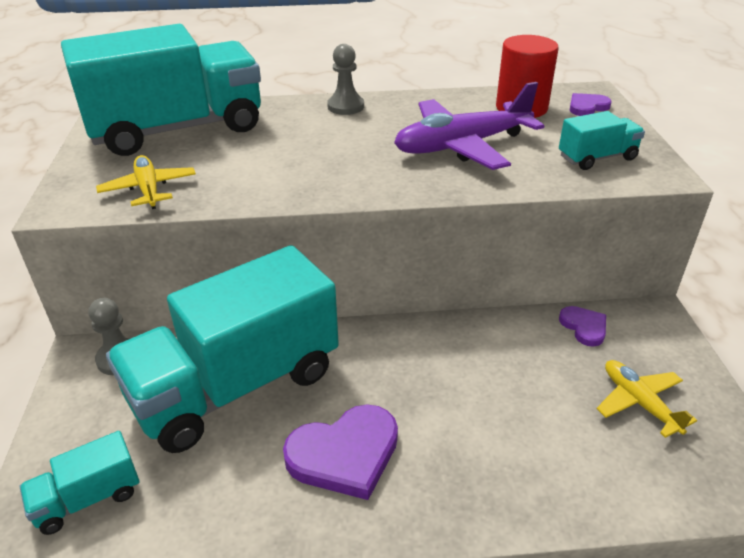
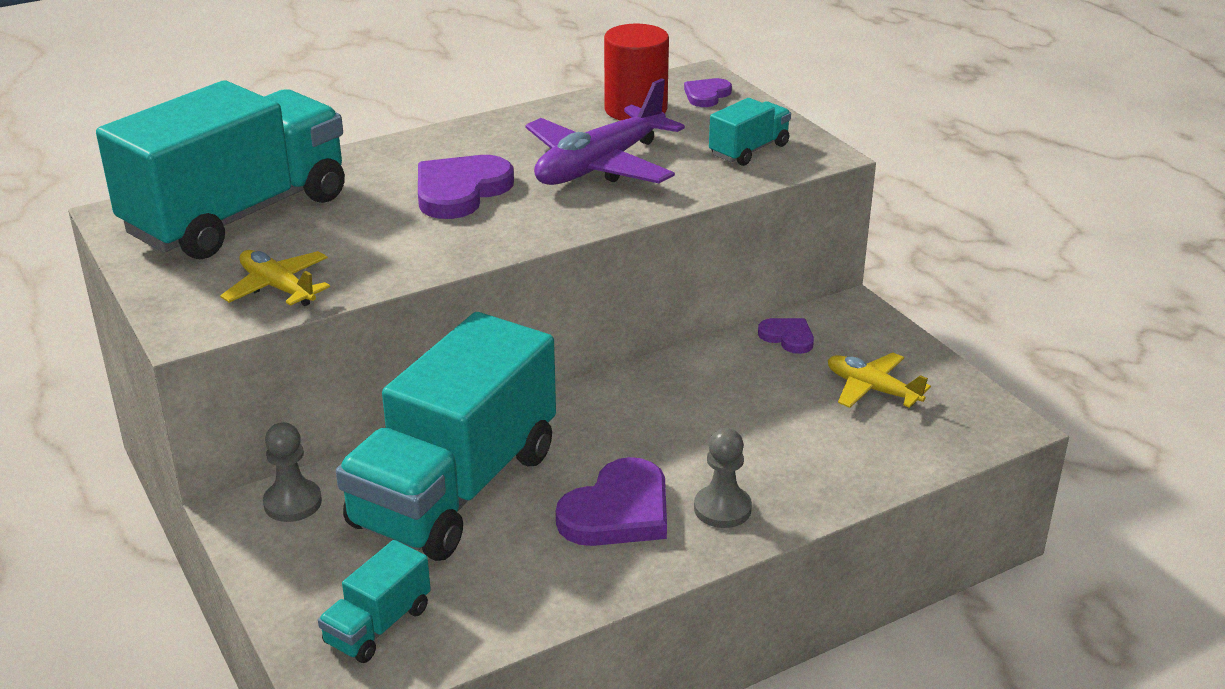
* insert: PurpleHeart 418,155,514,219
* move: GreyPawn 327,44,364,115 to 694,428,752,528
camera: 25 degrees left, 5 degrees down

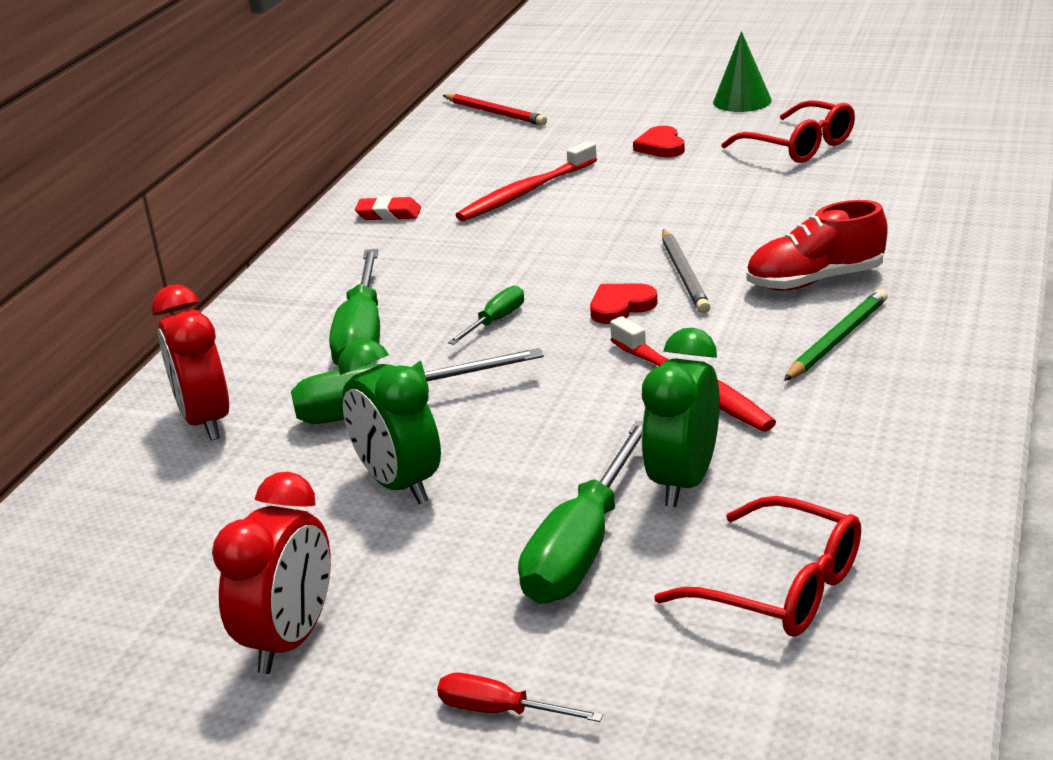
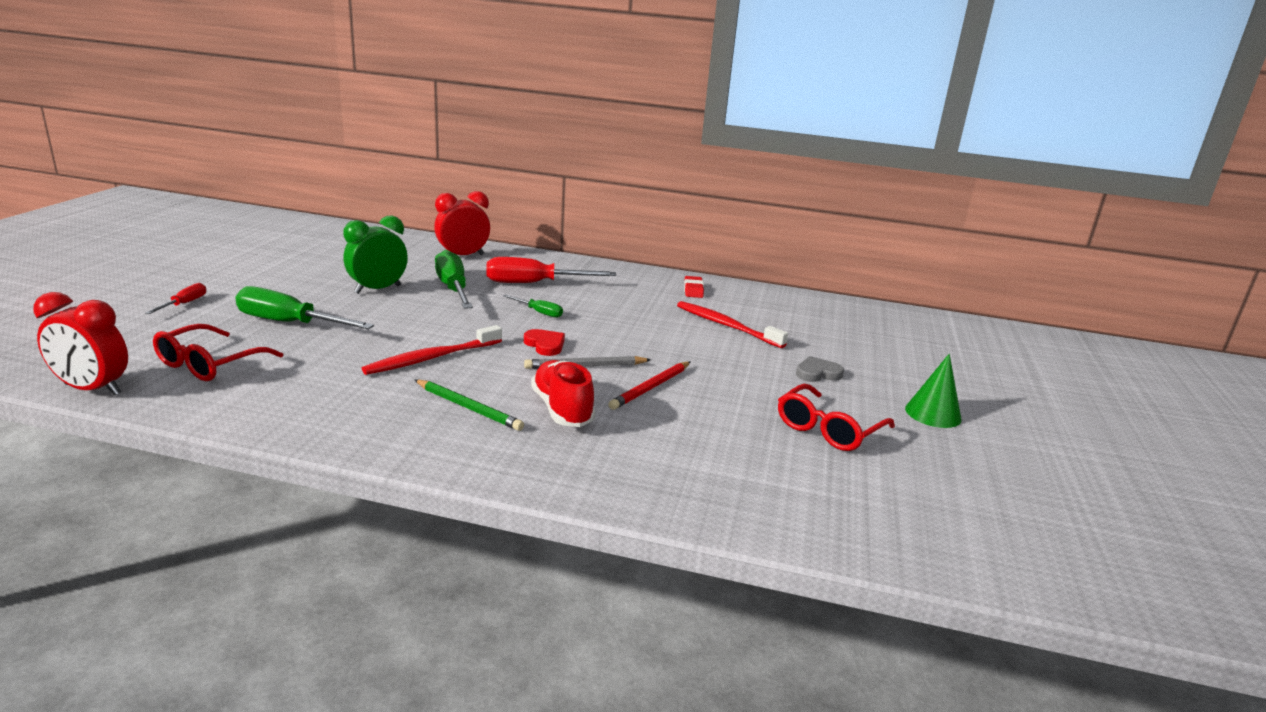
* delete: GreenClock 642,328,720,507
* move: RedClock 212,472,331,674 to 33,292,128,396
* move: RedPencil 443,94,547,126 to 608,362,690,410
* recolor: GreenScrewdriver 329,249,380,366 to RedScrewdriver 486,257,616,283
* recolor: RedHeart 633,126,685,157 to GreyHeart 796,356,844,382
camera: 80 degrees right, 5 degrees down

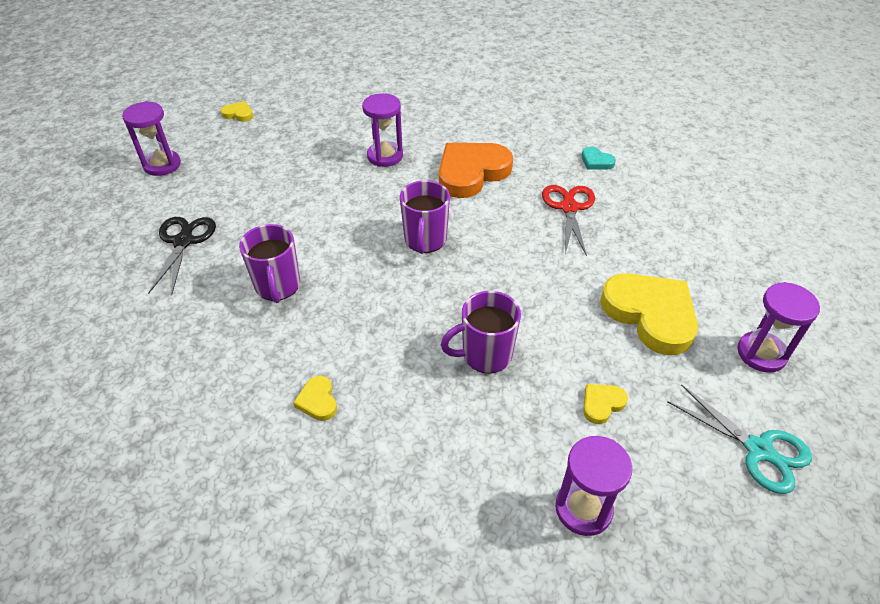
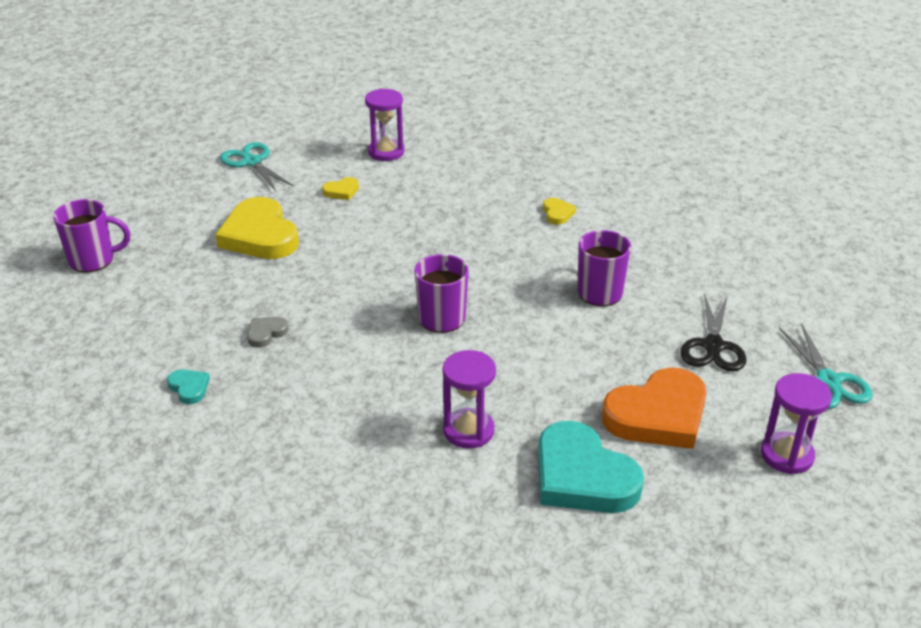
* delete: YellowHeart 221,101,253,122
* delete: PurpleHourglass 737,282,820,373
* insert: TurquoiseHeart 538,421,644,513
* insert: TurquoiseScissors 779,323,873,409
* move: OrangeHeart 439,143,513,198 to 602,367,707,449
* move: PurpleMug 441,291,521,373 to 53,199,130,272
* replace: RedScissors 542,185,595,256 to GreyHeart 247,317,289,348
camera: 170 degrees left, 10 degrees down

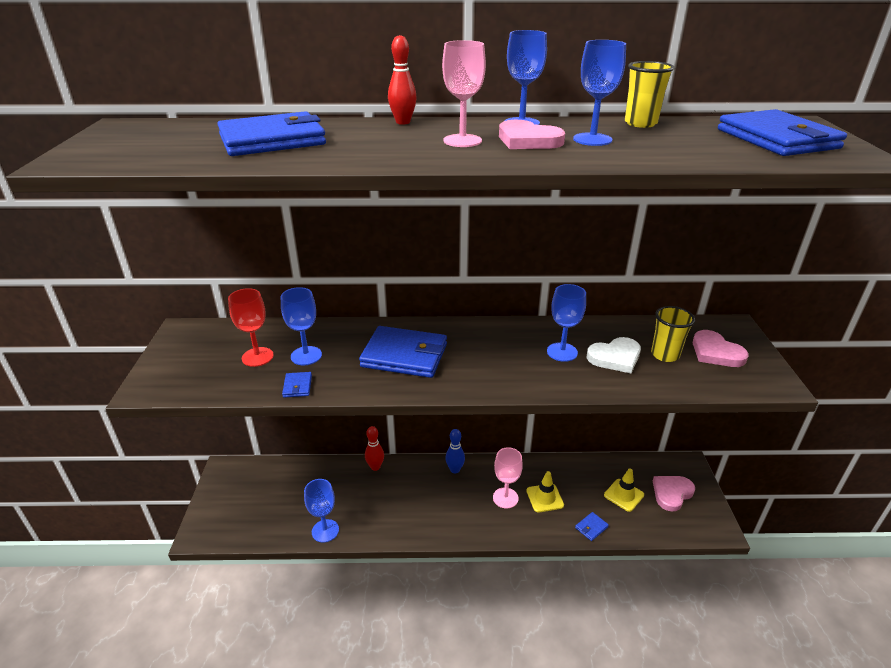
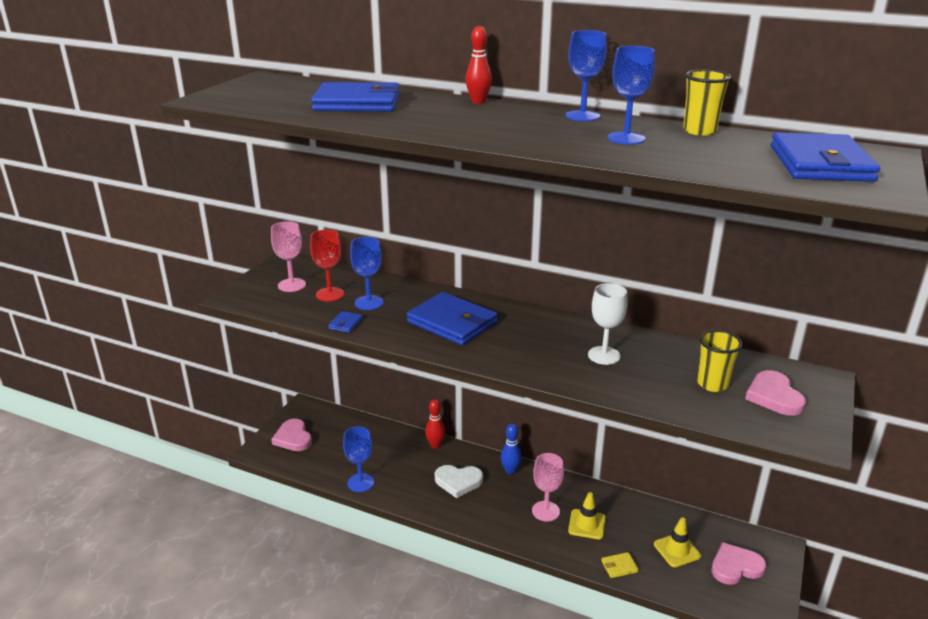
* move: PinkGoblet 442,40,486,147 to 271,221,306,292
* move: PinkHeart 499,120,565,149 to 271,419,312,451
* move: WhiteHeart 587,337,641,373 to 435,465,483,498
* recolor: BlueGoblet 547,284,586,362 to WhiteGoblet 588,283,627,365
* recolor: BlueWallet 575,512,609,541 to YellowWallet 601,552,639,578
camera: 25 degrees right, 5 degrees down

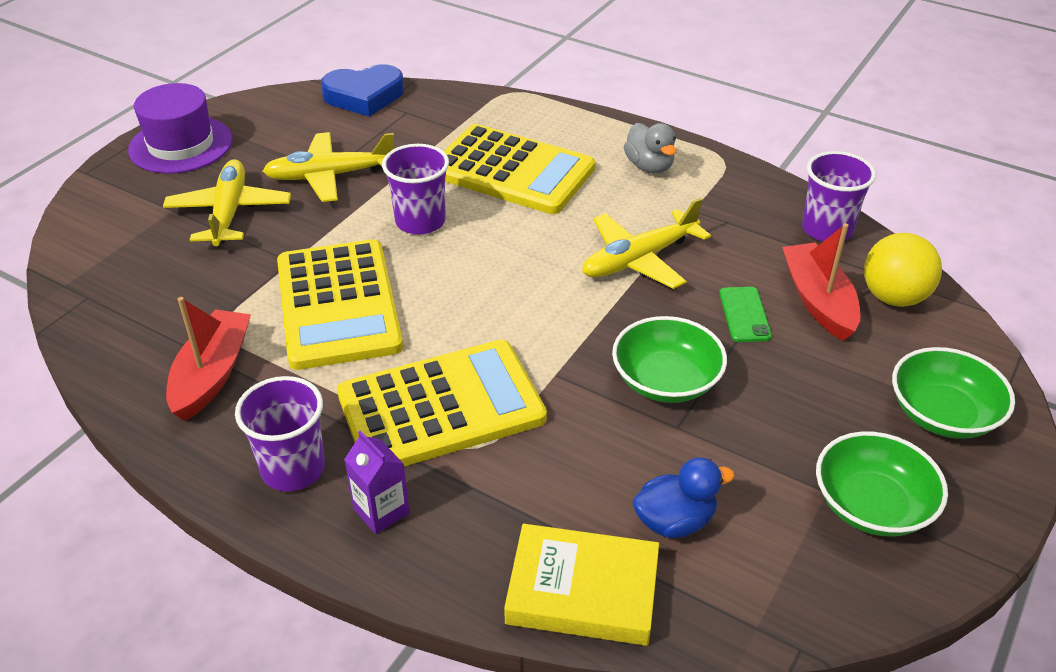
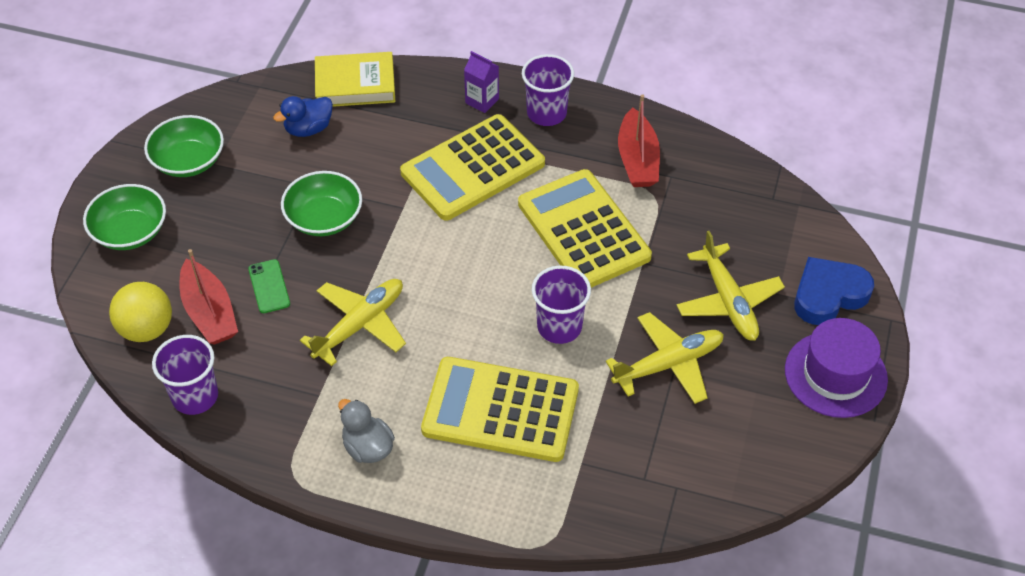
* move: BlueHeart 321,64,404,117 to 794,257,874,325
camera: 165 degrees right, 10 degrees up

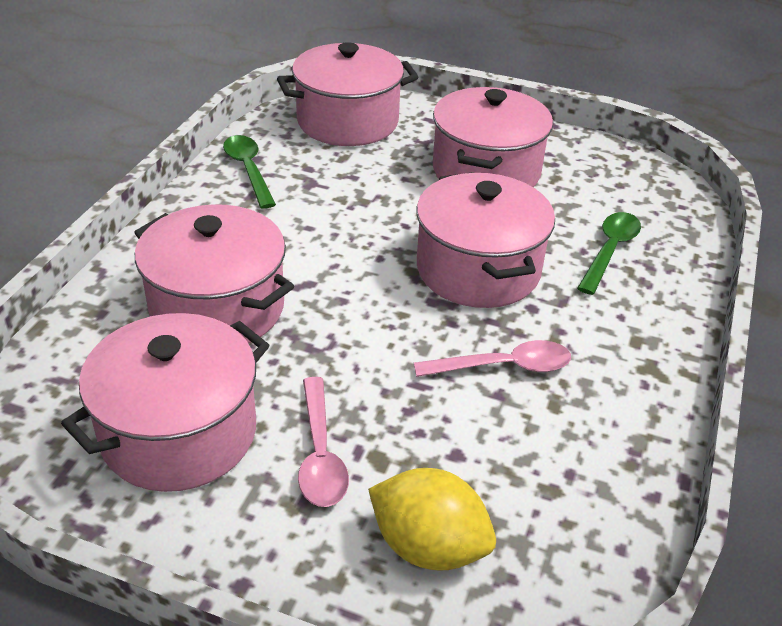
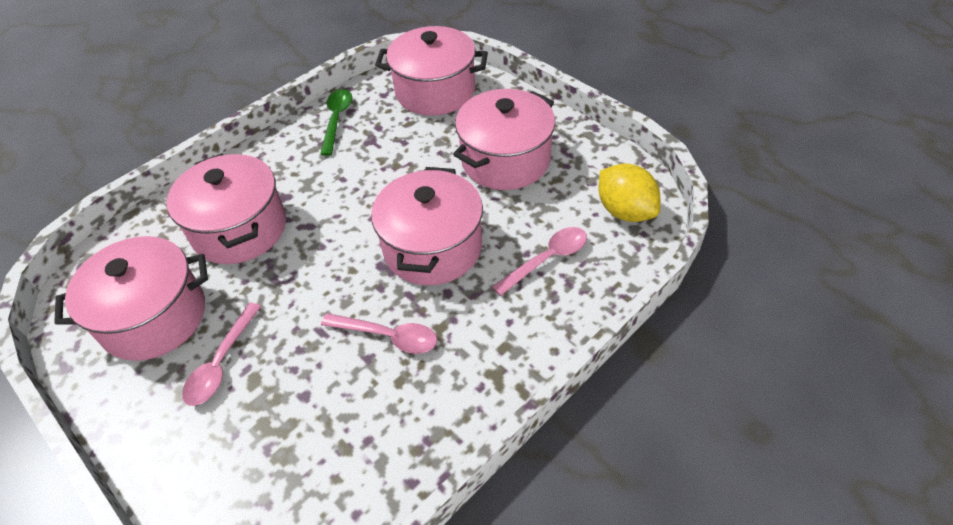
* move: YellowLemon 368,468,496,571 to 599,163,661,222
* recolor: GreenSpoon 577,212,641,295 to PinkSpoon 492,227,587,296
camera: 30 degrees right, 10 degrees up

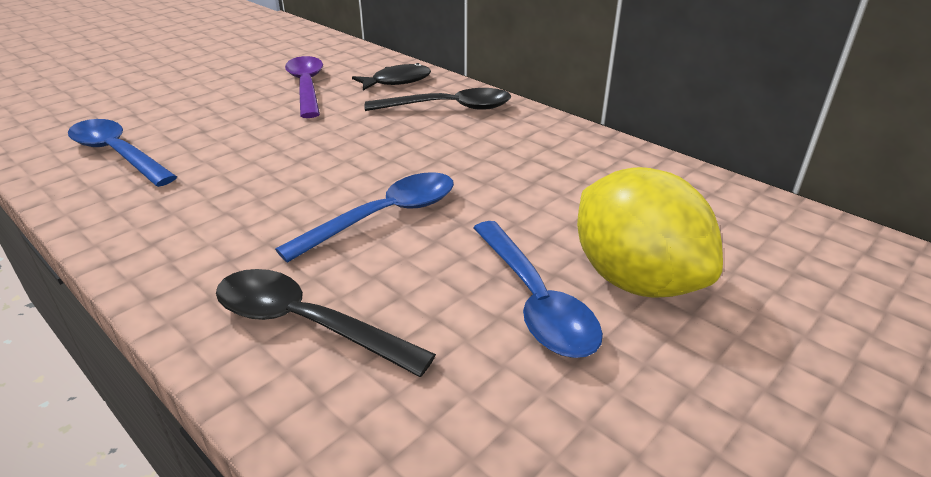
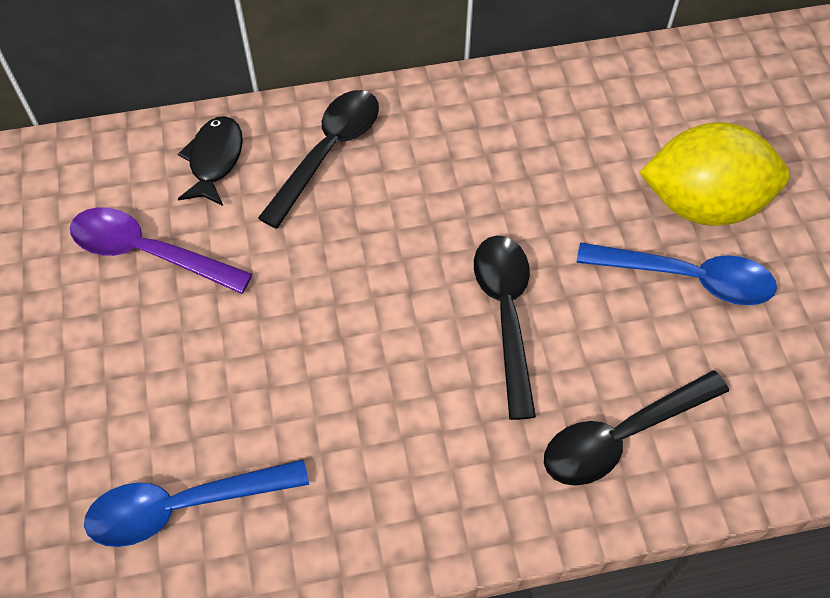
* recolor: BlueSpoon 275,172,454,263 to BlackSpoon 474,235,536,420
camera: 55 degrees left, 25 degrees up

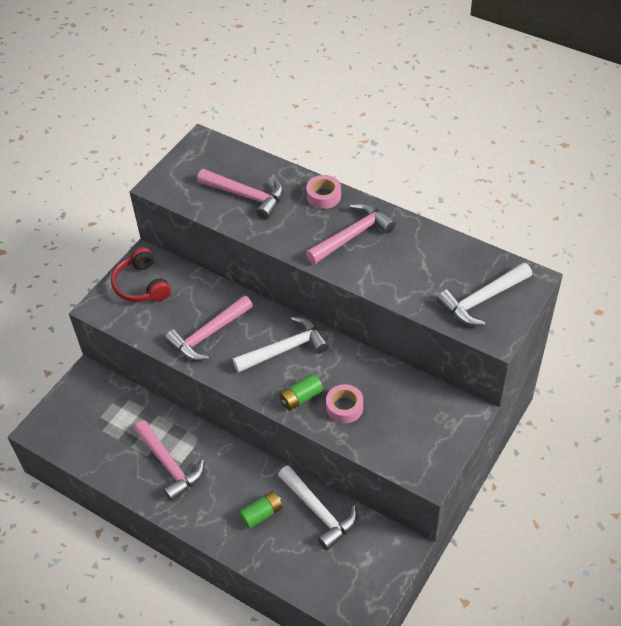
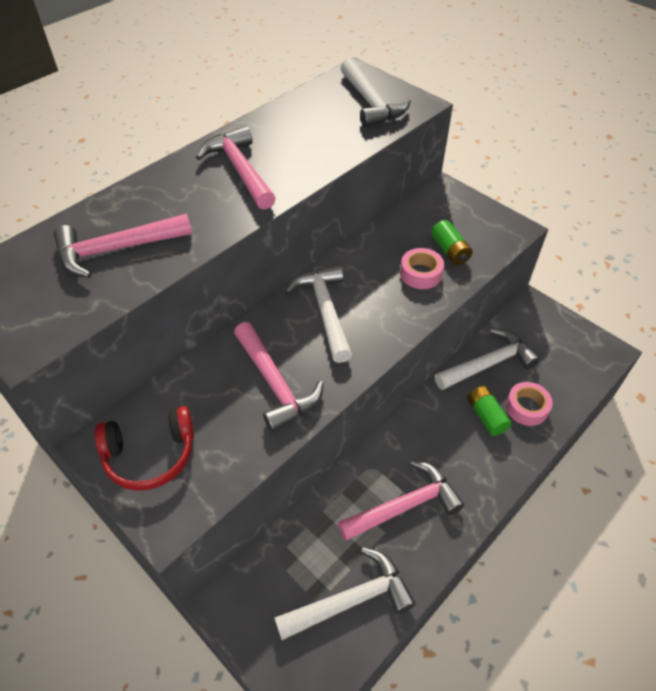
* insert: WhiteHammer 274,547,416,640
* move: GreenBattery 279,374,323,411 to 431,220,473,265
* move: PinkTape 306,175,341,209 to 506,382,553,426
* rotate: PinkHammer 197,169,284,220 = 54,214,192,278 150 degrees counterclockwise
camera: 80 degrees left, 0 degrees up

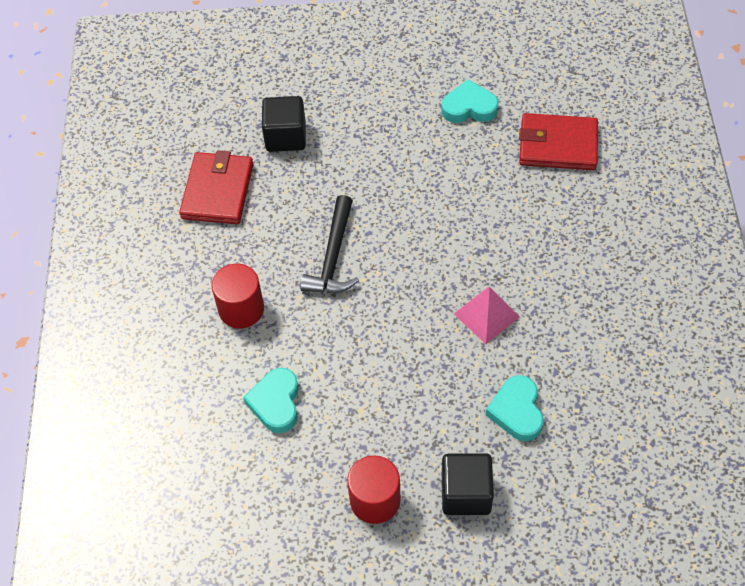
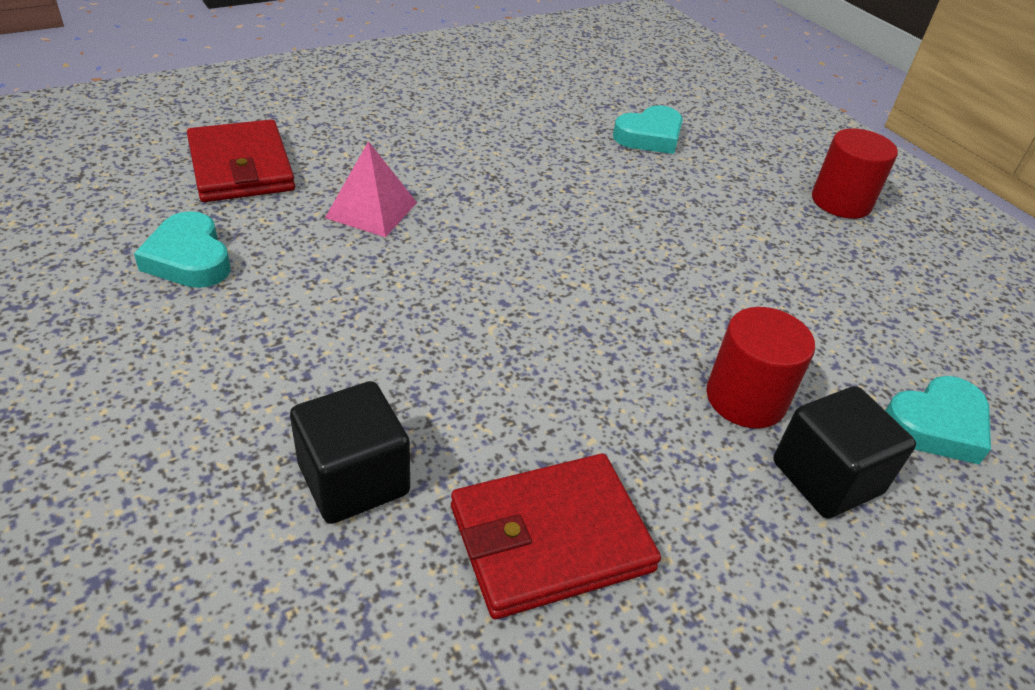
* delete: BlackHammer 300,195,359,293
* move: TurquoiseHeart 243,368,299,433 to 885,376,991,464
* move: BlackCube 442,453,494,515 to 773,386,916,519
* move: PinkPyramid 454,287,520,344 to 325,141,417,237
camera: 125 degrees left, 15 degrees down

